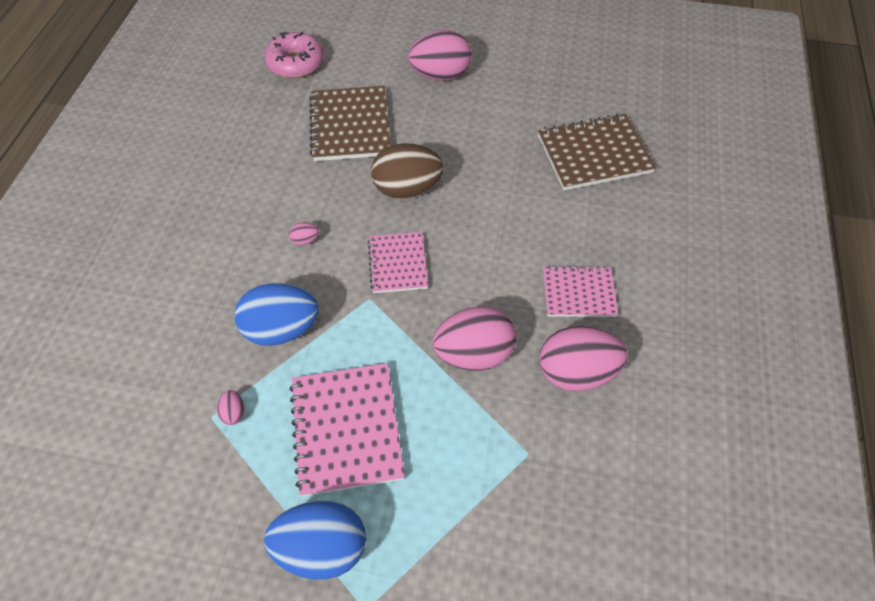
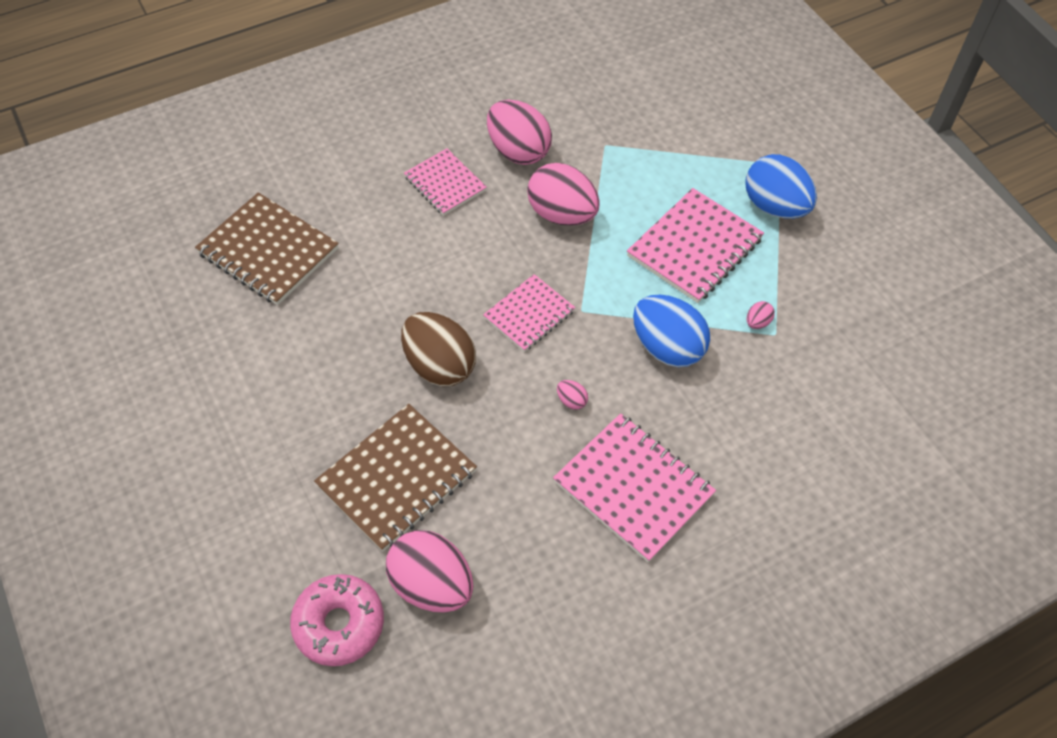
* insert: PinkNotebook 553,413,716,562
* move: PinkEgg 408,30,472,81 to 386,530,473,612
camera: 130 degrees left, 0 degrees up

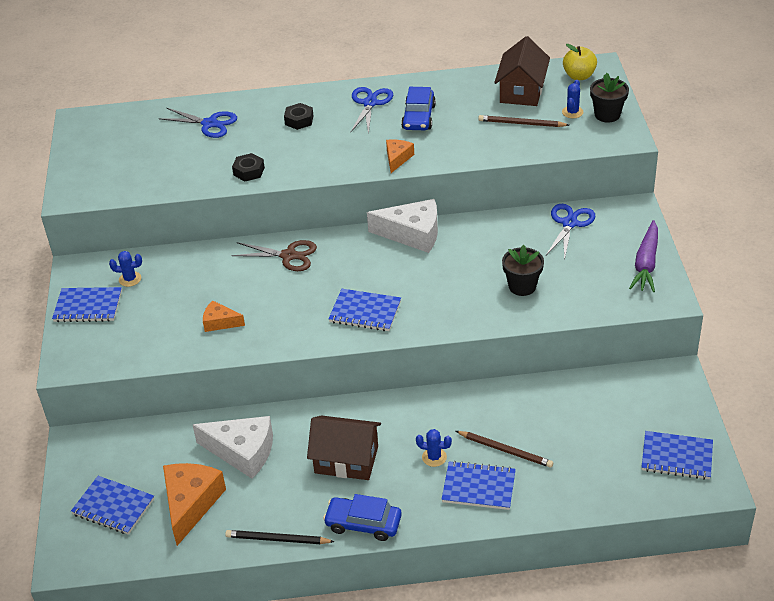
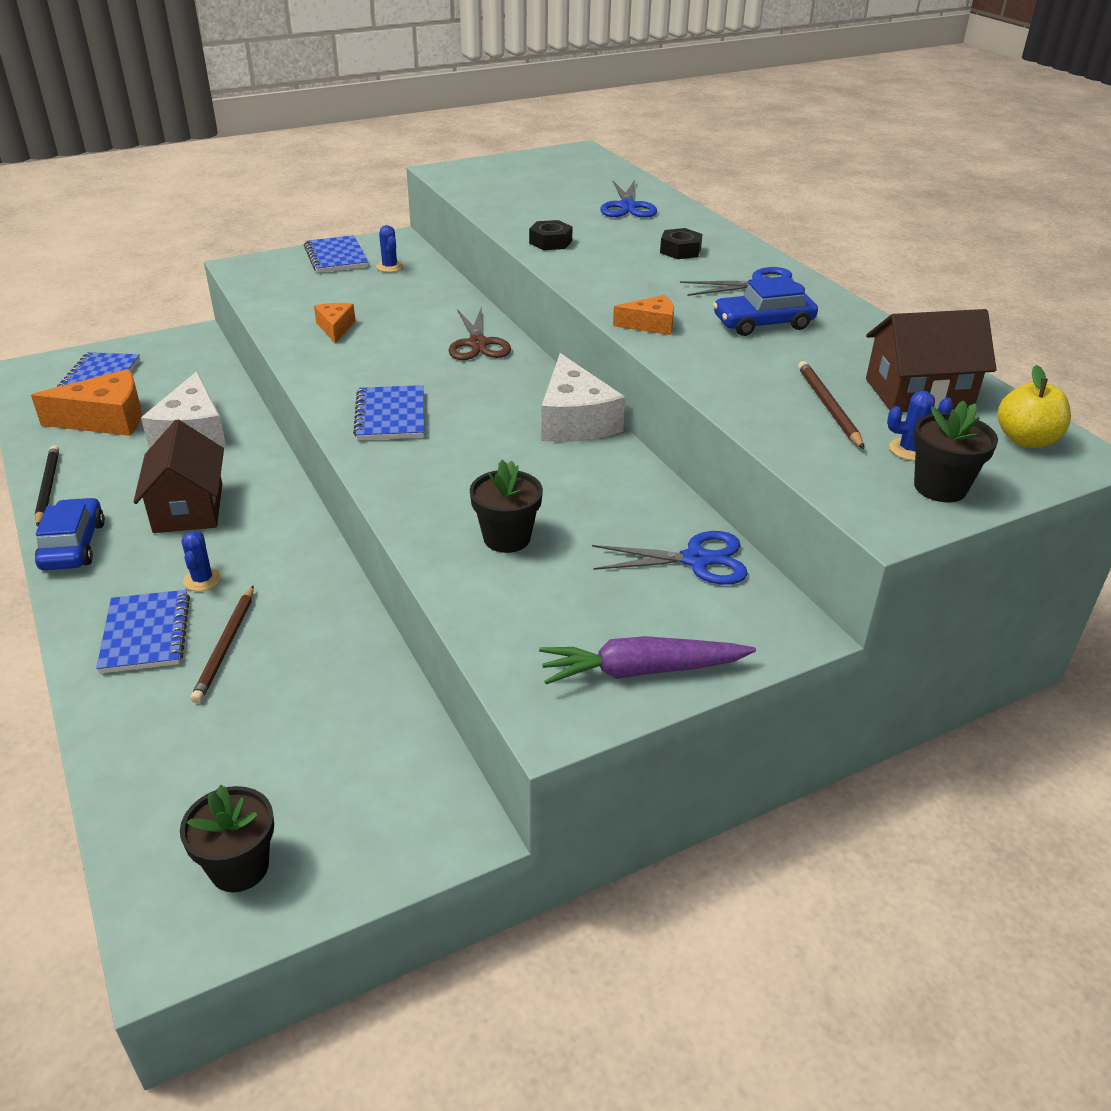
* replace: BlueNotebook 641,431,713,480 to BlackFlowerPot 180,785,274,892
camera: 65 degrees right, 5 degrees down

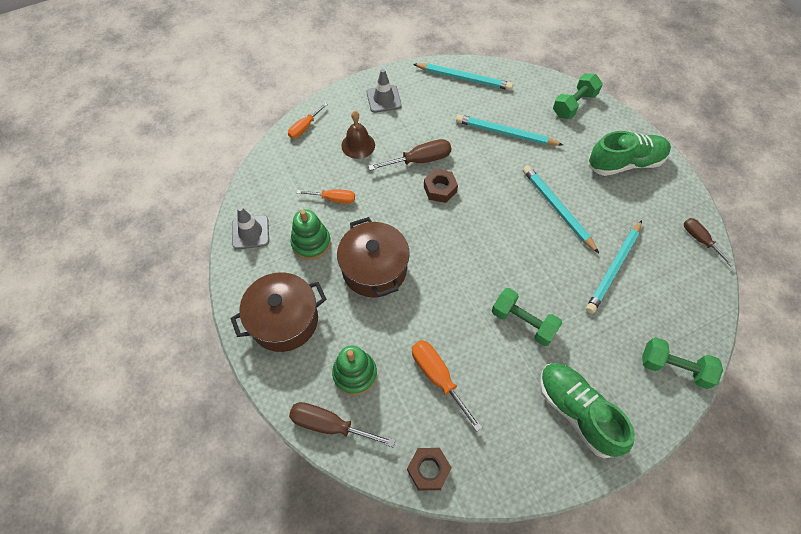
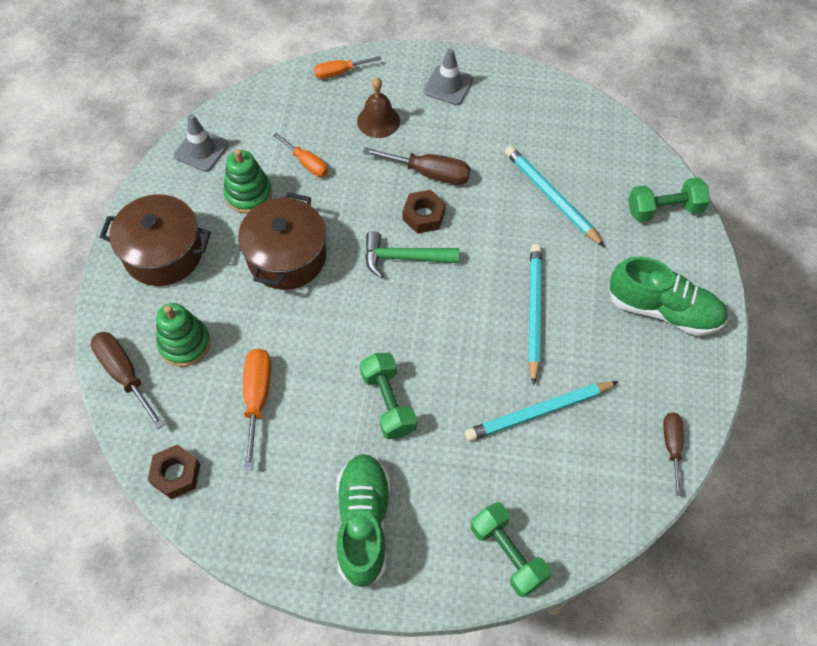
* delete: TurquoisePencil 413,63,513,90
* insert: GreenHammer 365,231,459,278
camera: 35 degrees right, 0 degrees up

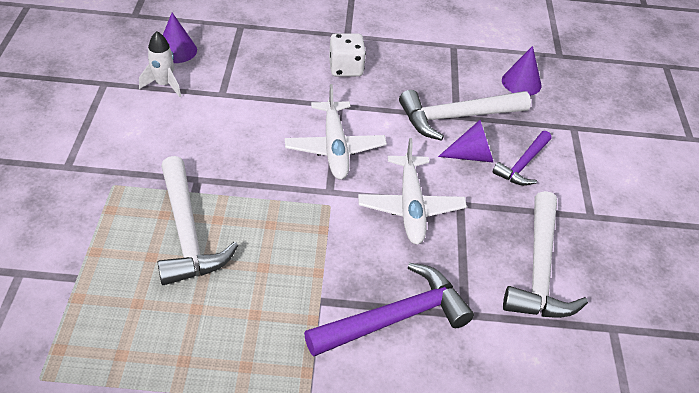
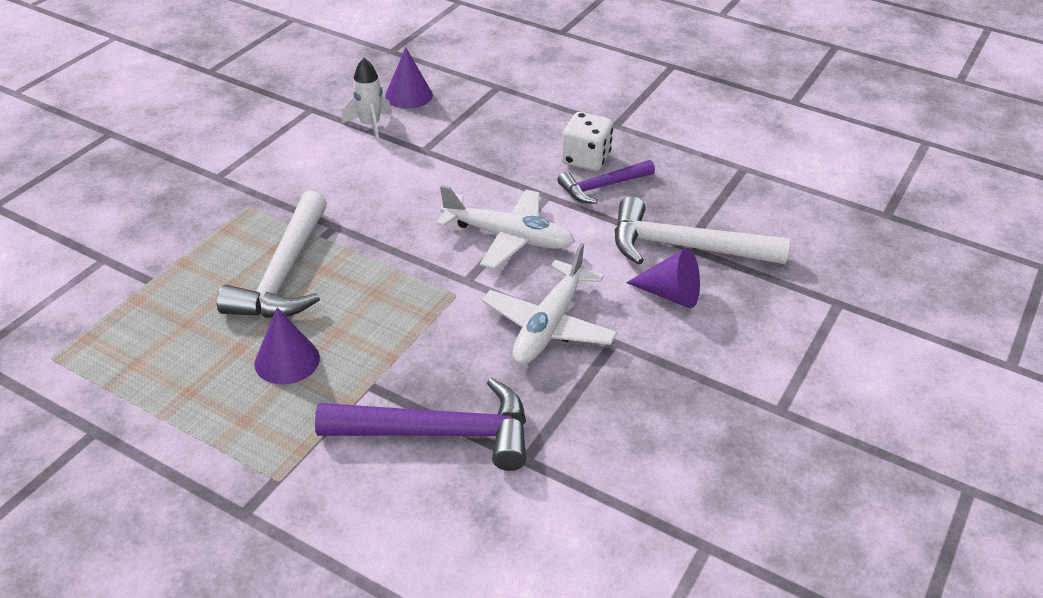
* delete: WhiteHammer 503,191,588,318
* move: PurpleHammer 492,131,552,186 to 557,160,655,204
* move: PurpleCone 502,46,542,96 to 254,308,320,385
* rotate: WhitePlane 285,84,387,180 = 436,185,575,269 90 degrees counterclockwise
camera: 30 degrees right, 5 degrees down

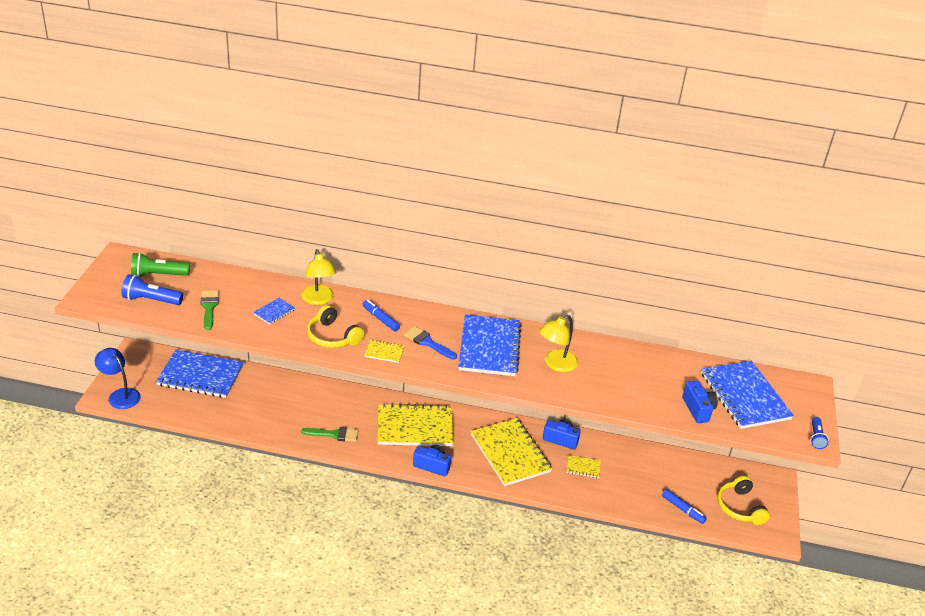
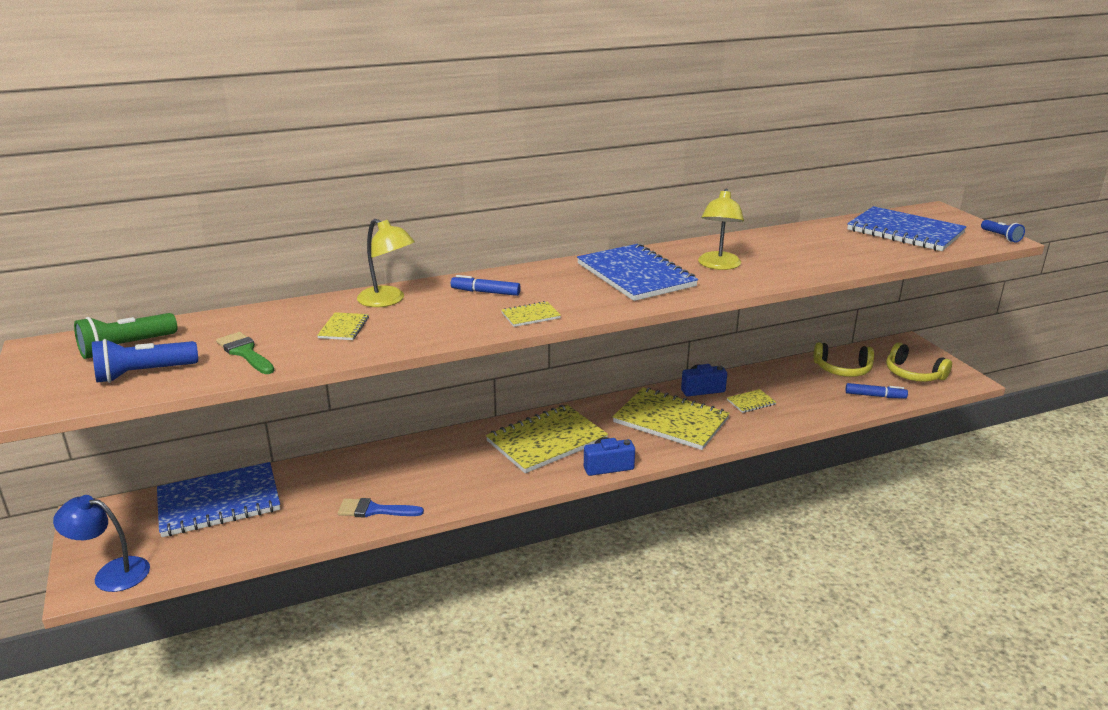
* delete: GreenBrush 301,427,358,442
* delete: BlueCamera 682,381,718,423
* move: YellowHeadphones 307,305,364,348 to 813,342,874,377
* move: BlueBrush 404,326,457,360 to 338,498,424,518
* recolor: BlueNotebook 253,298,295,325 to YellowNotebook 317,312,369,340
camera: 30 degrees left, 10 degrees down

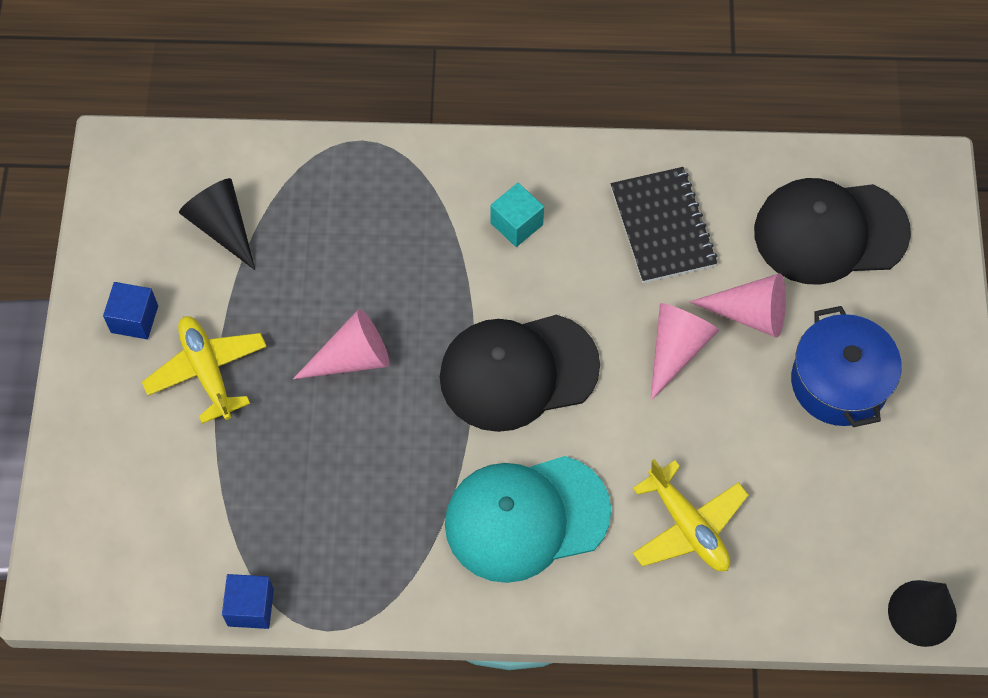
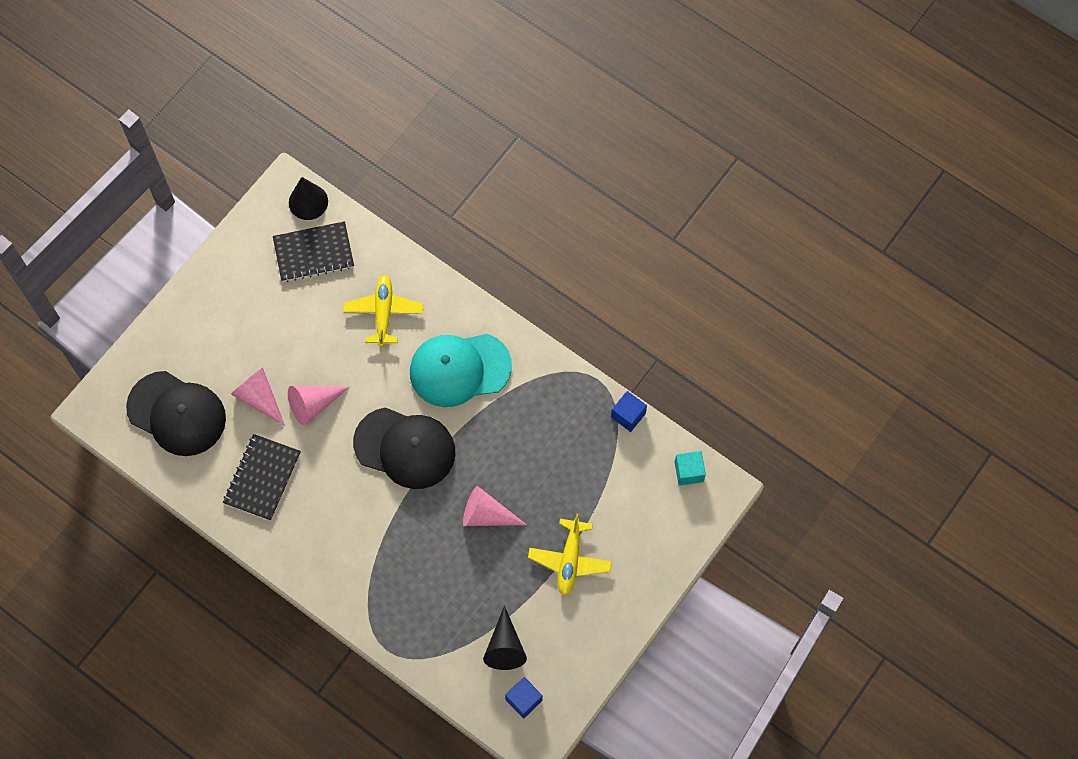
* delete: BluePot 791,306,902,427
* insert: BlackNotebook 273,221,354,282
* move: BlueCube 103,282,158,339 to 505,677,543,719
* move: TurquoiseCube 491,183,544,247 to 675,451,706,486
* rotate: TurquoiseCap 445,456,611,583 = 410,334,512,407 150 degrees clockwise
camera: 145 degrees left, 5 degrees up

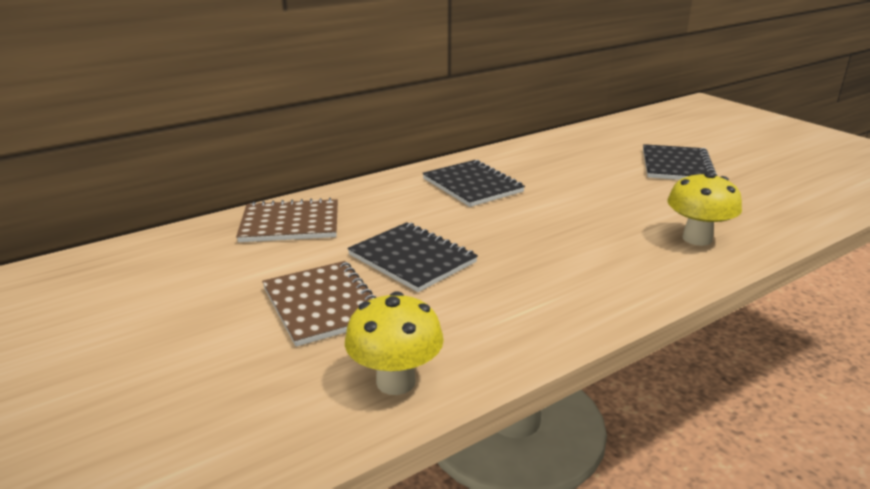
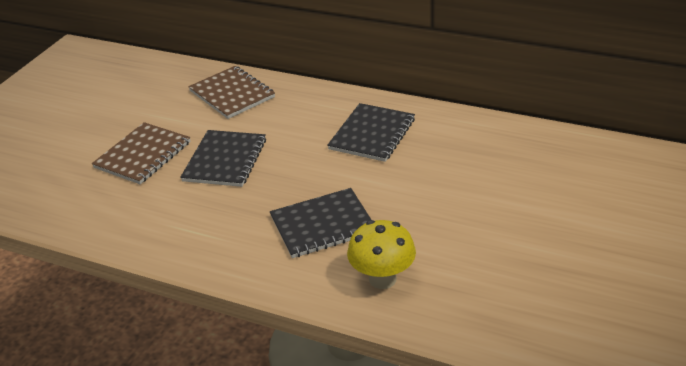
* delete: YellowMushroom 345,291,444,395
* move: BlackNotebook 643,144,717,180 to 270,188,371,258
camera: 60 degrees right, 10 degrees up

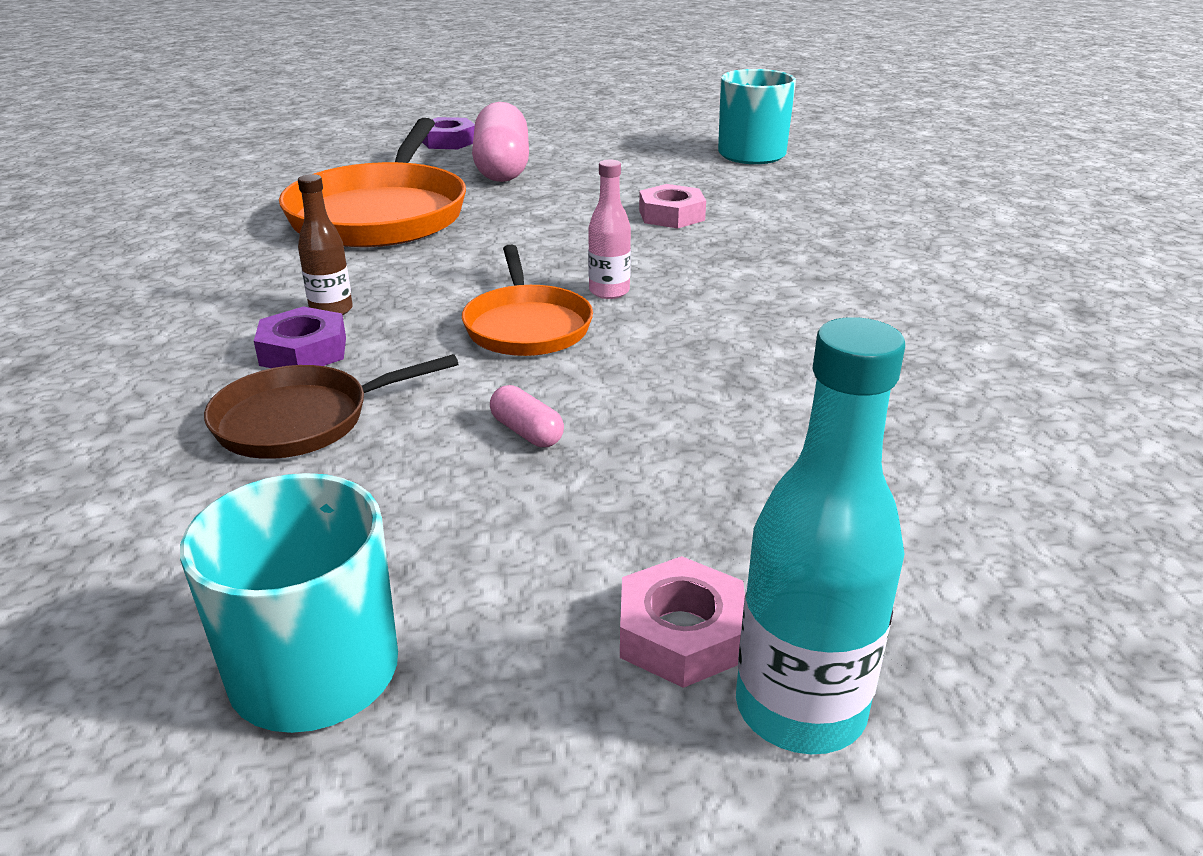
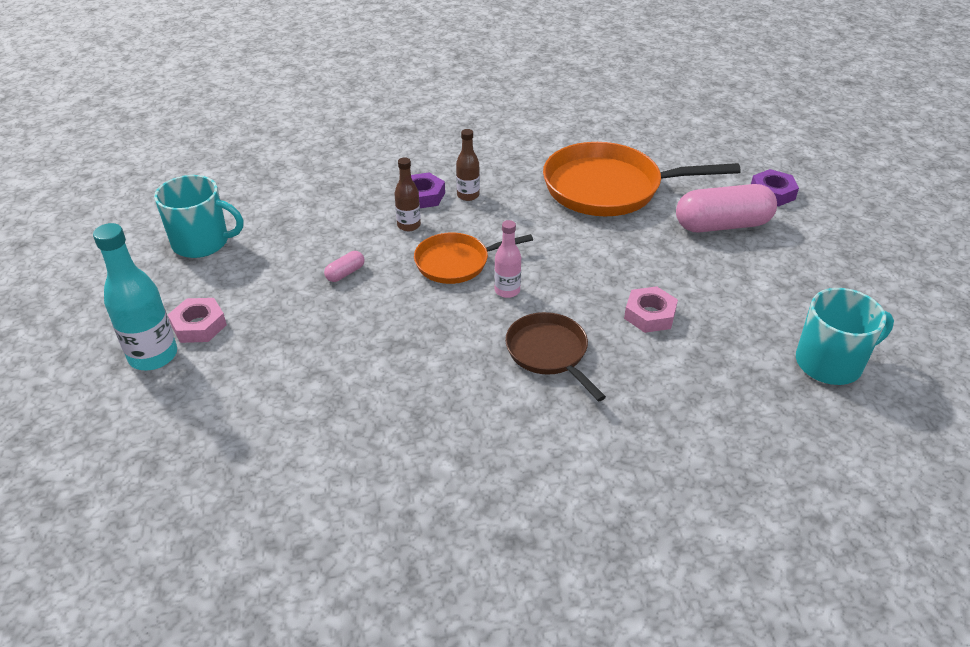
* insert: BrownBottle 394,157,421,231
* move: BrownPan 204,354,458,459 to 505,312,606,402
camera: 85 degrees right, 10 degrees up

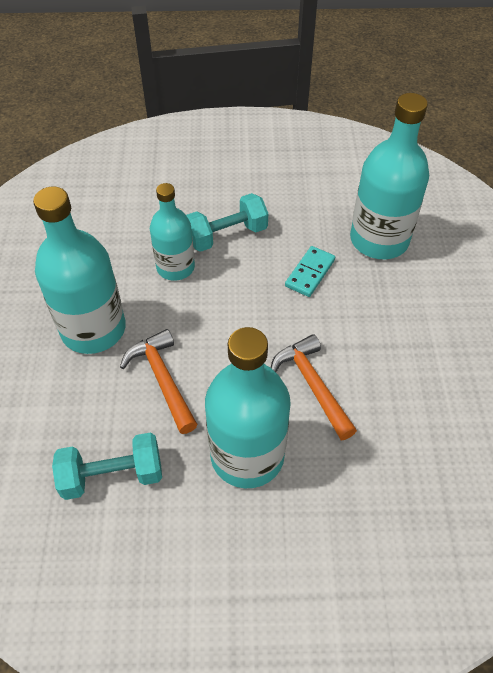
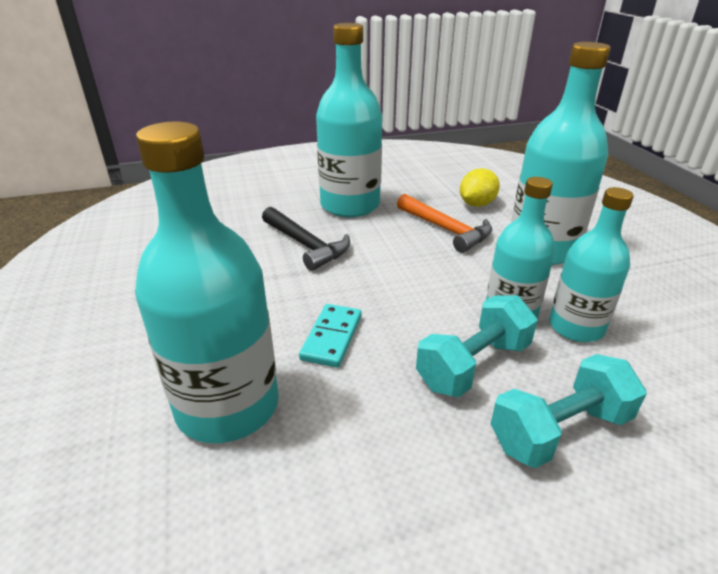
* insert: YellowLemon 460,168,500,207
* insert: TurquoiseBottle 549,187,634,342
* move: TurquoiseDumbbell 52,432,162,500 to 491,354,647,468
* recolor: OrangeHammer 271,334,357,440 to BlackHammer 262,207,350,271
camera: 165 degrees right, 20 degrees down

